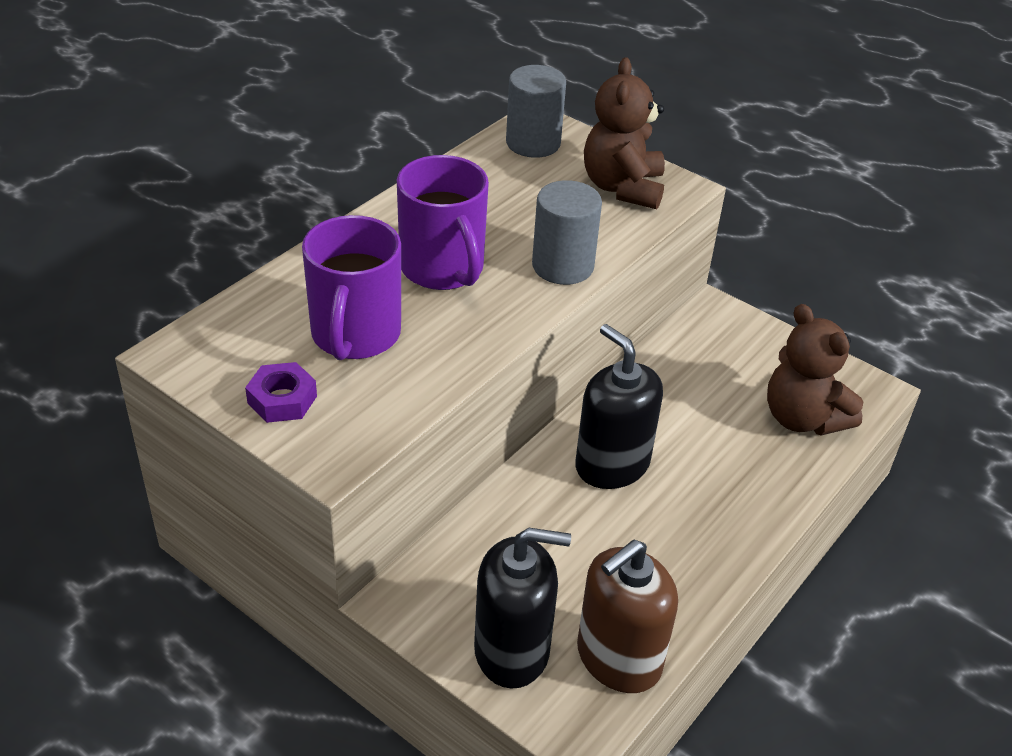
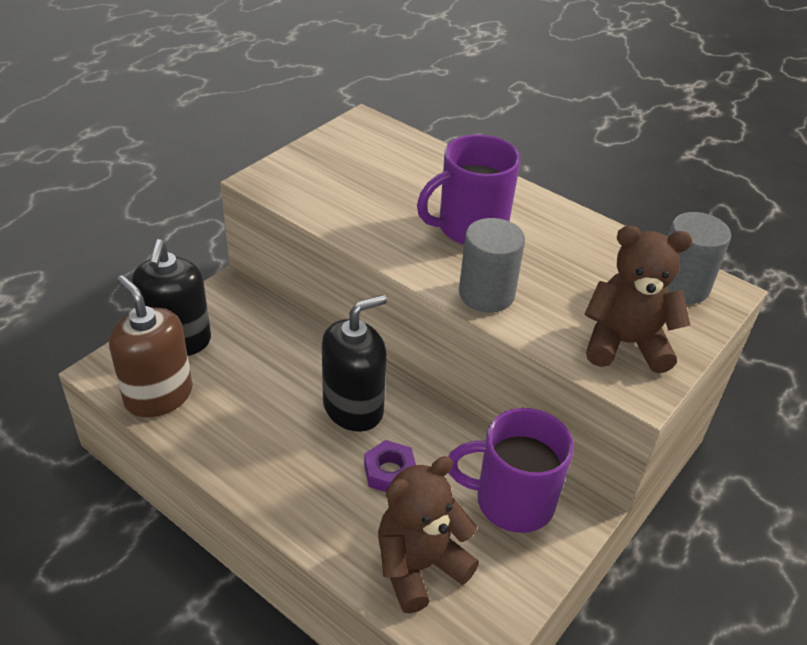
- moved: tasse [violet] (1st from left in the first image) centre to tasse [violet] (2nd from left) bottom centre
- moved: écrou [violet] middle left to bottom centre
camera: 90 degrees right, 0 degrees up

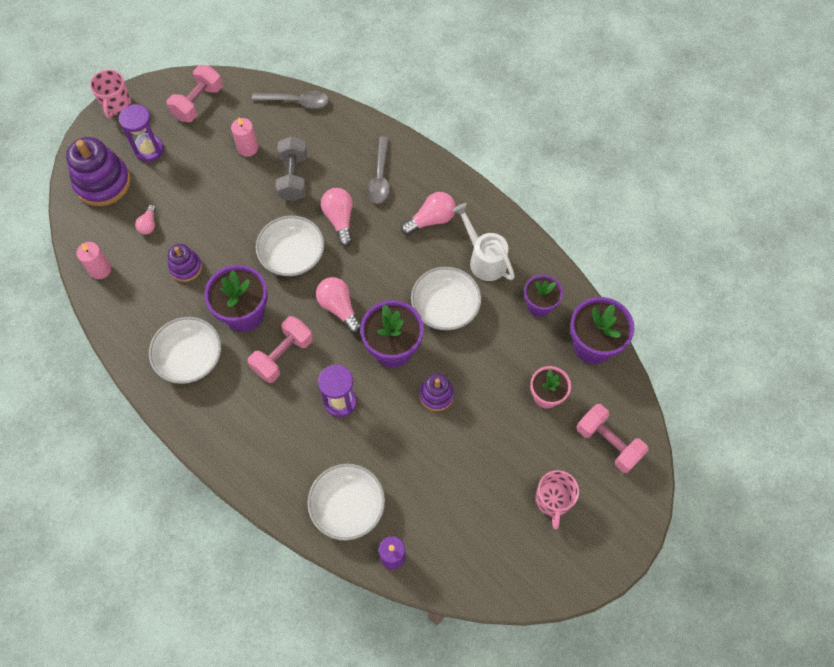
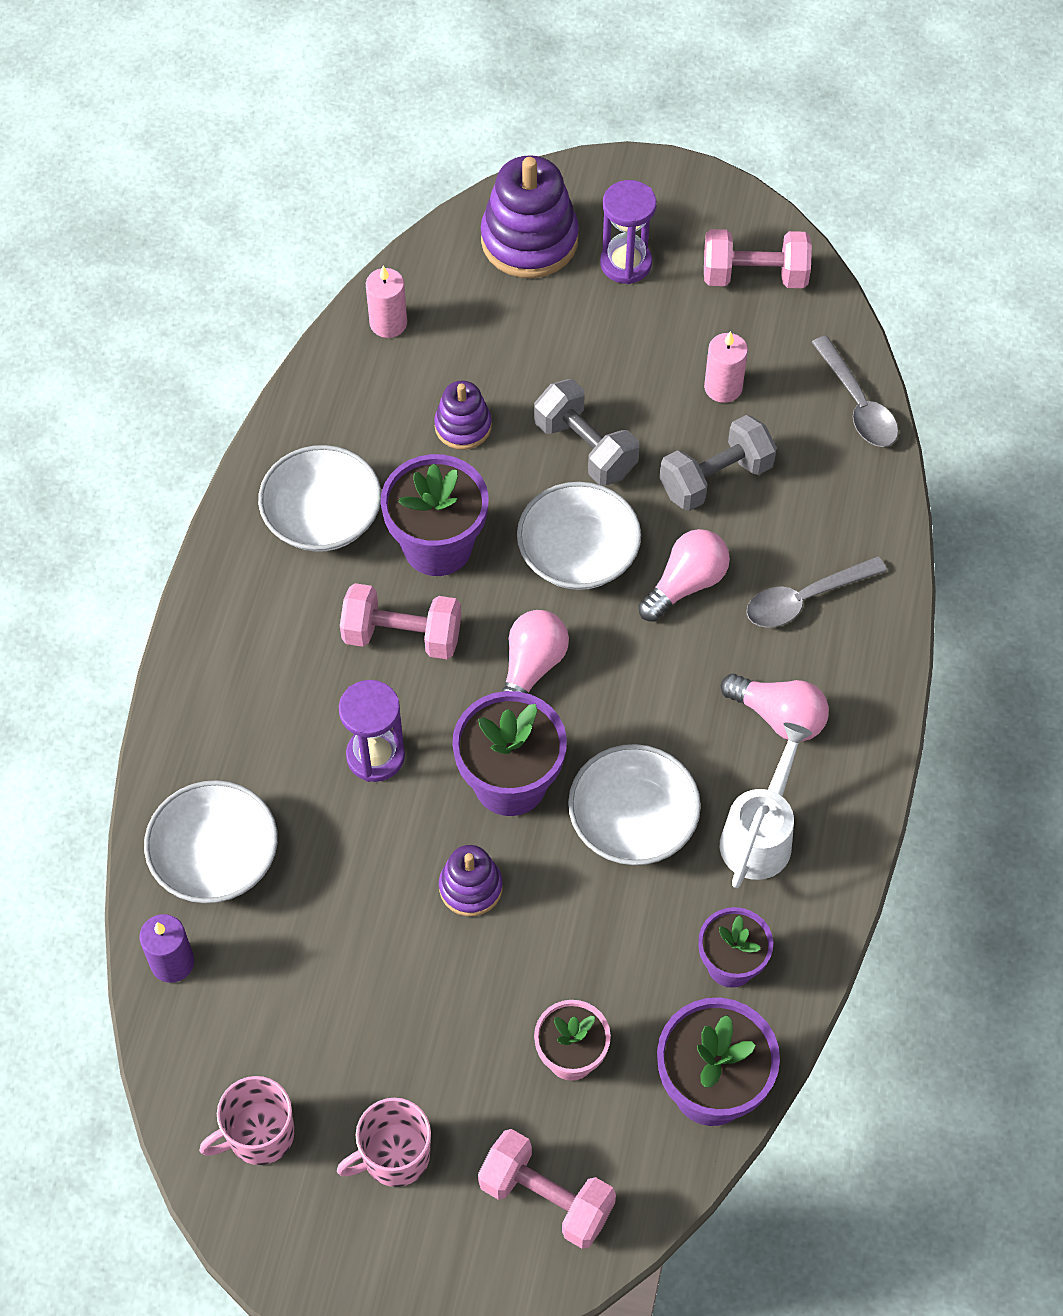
- moved: tasse [rose] (1st from left) top left to bottom left
- removed: ampoule [rose] (1st from left) top left
- turned: haltère [rose] (3rd from left in the first image) middle right = bottom centre 75 degrees counterclockwise
- added: haltère [gris] (1st from left) top centre
camera: 60 degrees right, 5 degrees down

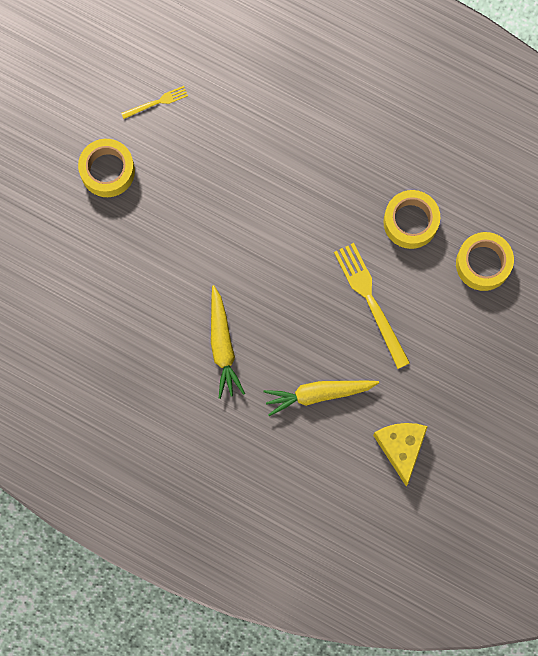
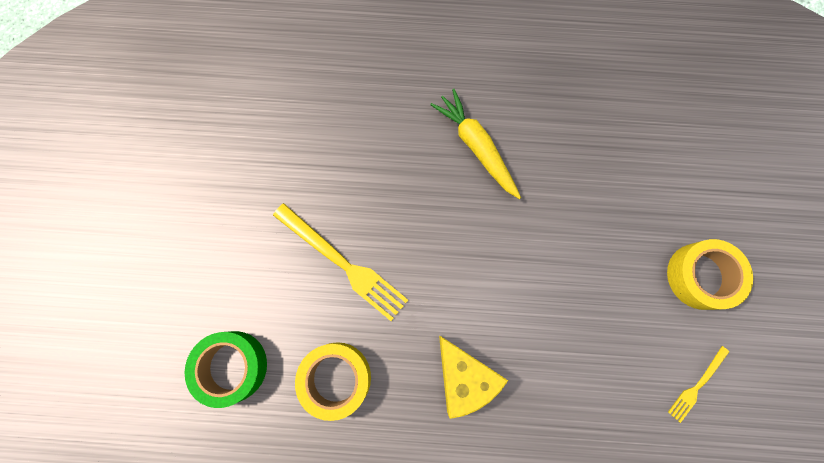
- recoloured: ruban adhésif [jaune] (3rd from left) middle right to ruban adhésif [vert] bottom left
- removed: carotte [jaune] (2nd from left) centre
- moved: fromage [jaune] bottom right to bottom centre
camera: 155 degrees right, 0 degrees up

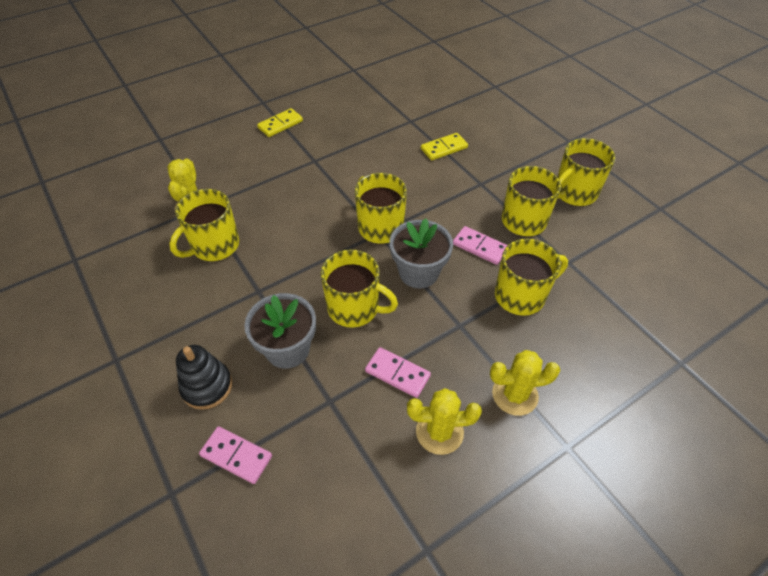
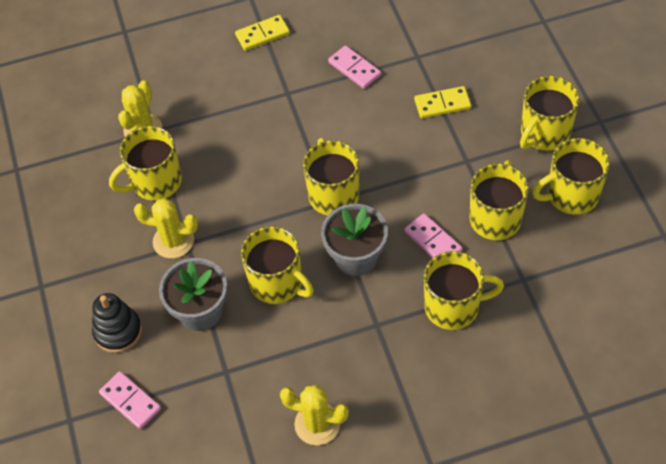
- moved: domino [rose] (2nd from left) centre to top centre
- moved: cactus [jaune] (3rd from left in the first image) middle right to cactus [jaune] (2nd from left) middle left
- added: tasse [jaune] (6th from left) top right
camera: 20 degrees right, 5 degrees up

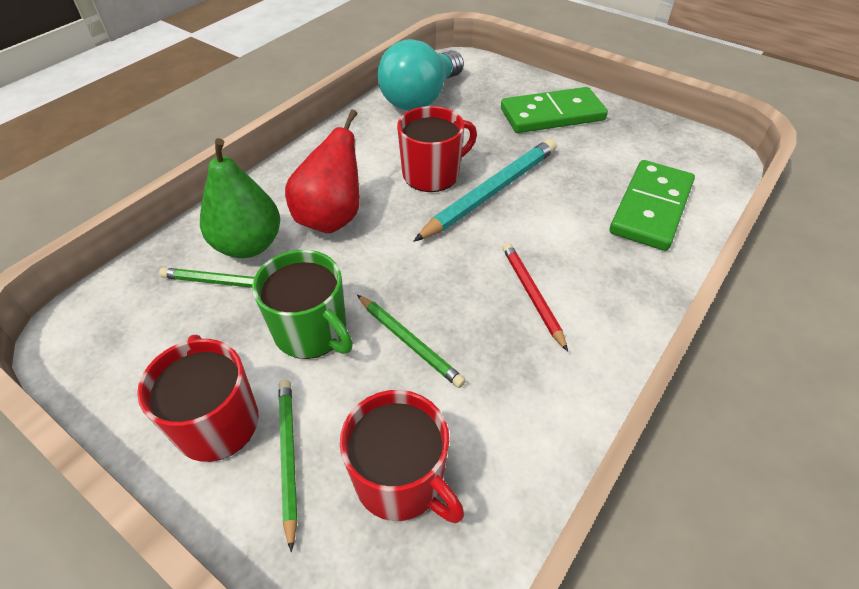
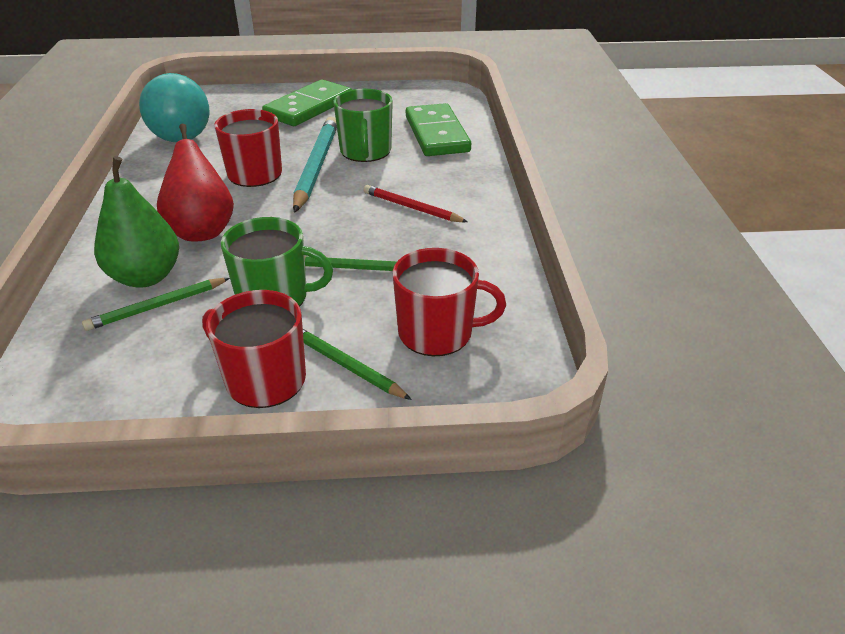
- added: tasse [vert] (2nd from left) top centre
camera: 40 degrees left, 10 degrees down

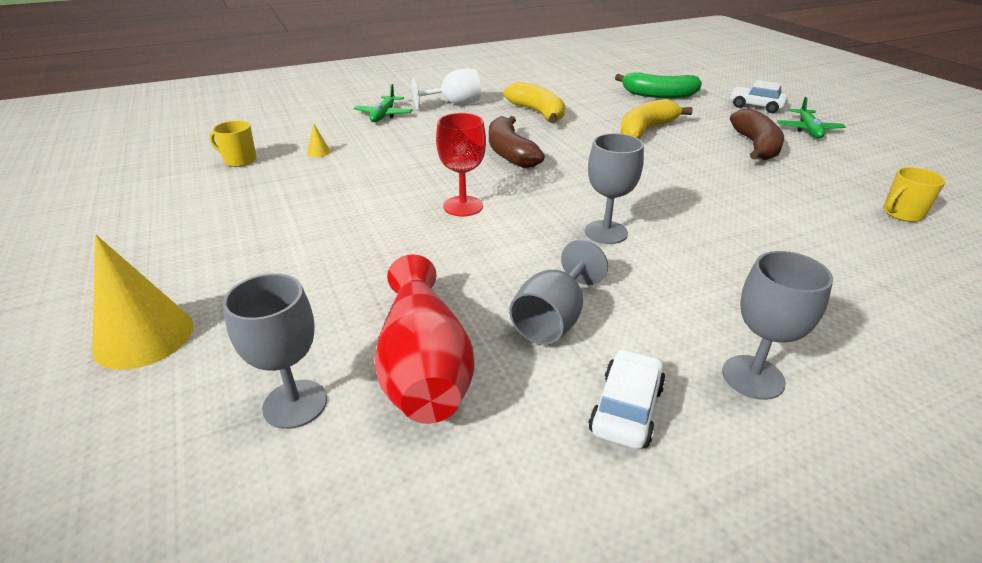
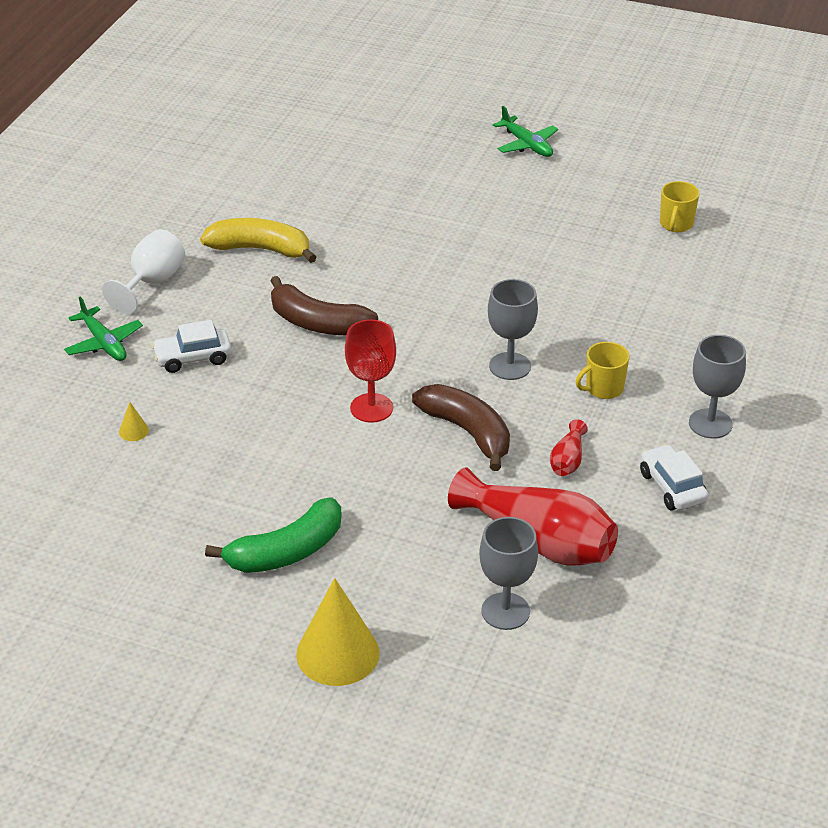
- moved: banane [vert] top right to middle left
- moved: voiture [blanc] (2nd from left in the first image) top right to voiture [blanc] (1st from left) middle left
- removed: banane [jaune] (2nd from left) top right
- moved: banane [marron] (2nd from left) top right to centre
- moved: tasse [jaune] (1st from left) top left to middle right
- replaced: verre à pied [gris] (2nd from left) centre to vase [rouge] (2nd from left) middle right
camera: 45 degrees left, 5 degrees up

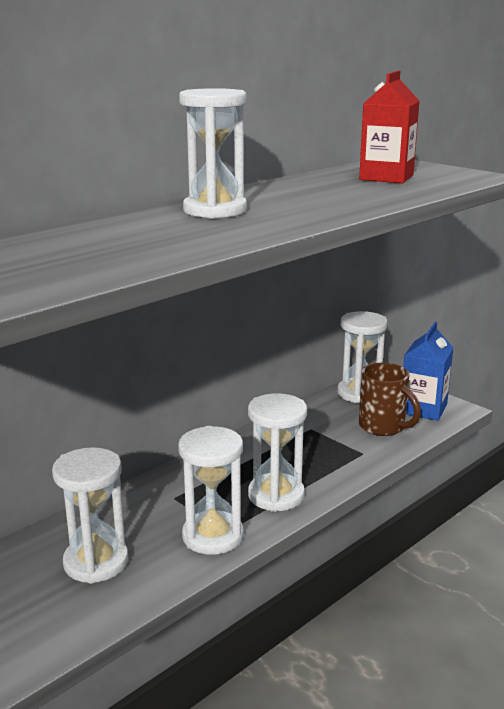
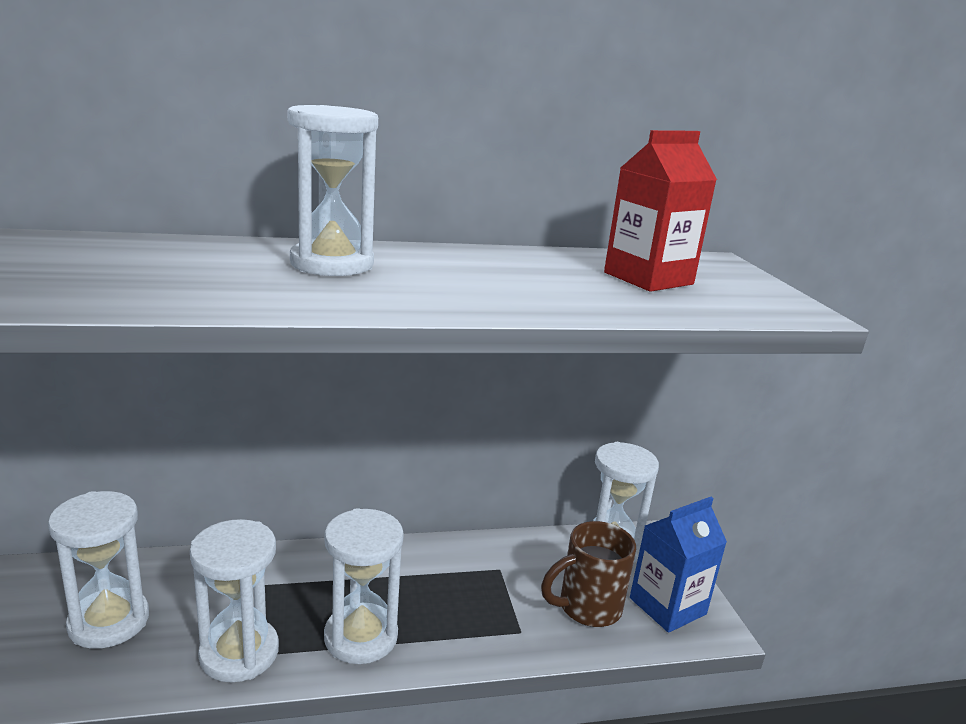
- turned: tasse [marron] middle right = bottom centre 75 degrees clockwise
camera: 30 degrees right, 0 degrees up

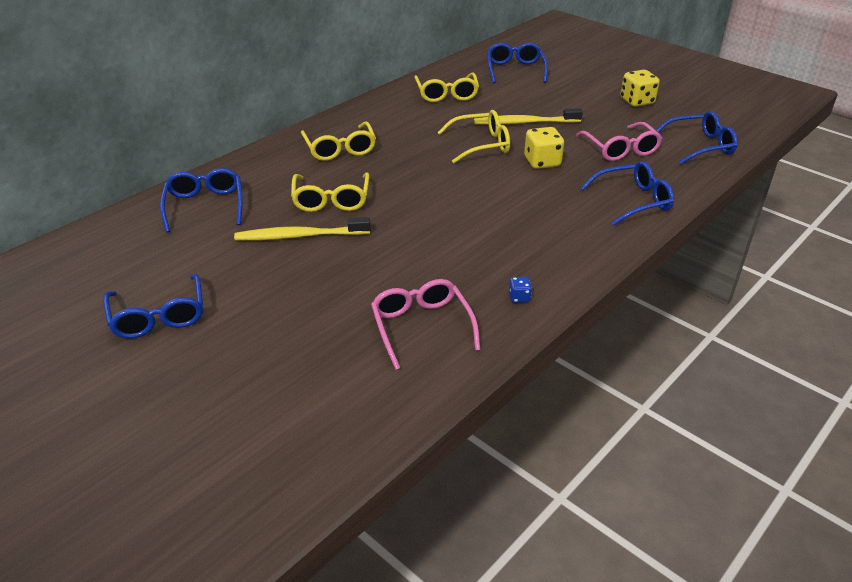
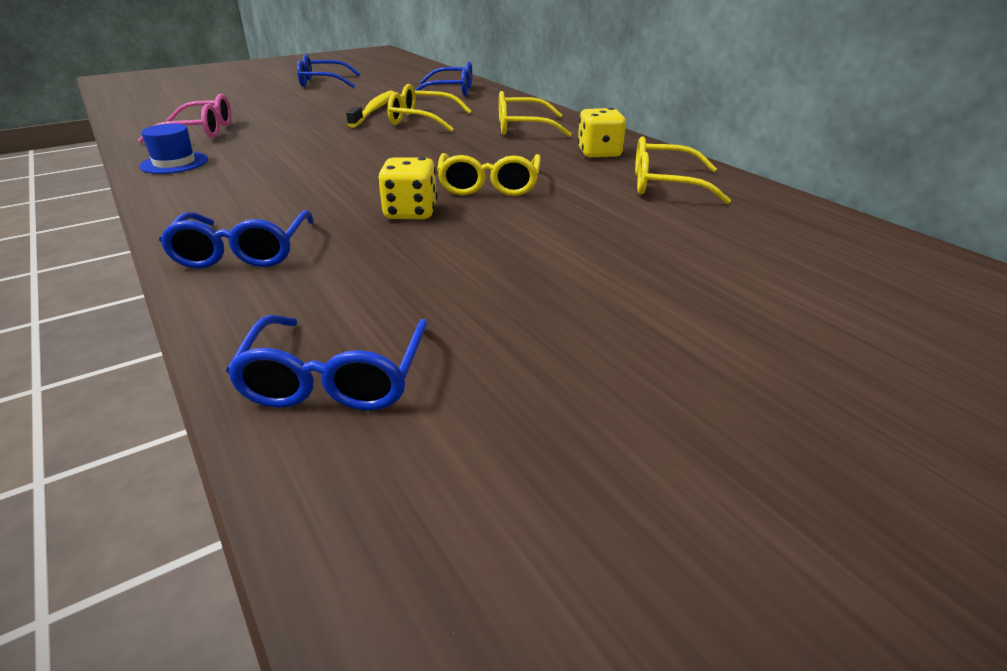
- removed: lunettes [bleu] (3rd from left) top centre
- moved: dé [jaune] (2nd from left) top right to top centre
- removed: brosse à dents [jaune] (2nd from left) top centre
- removed: lunettes [rose] (2nd from left) top right
- replaced: dé [bleu] centre to chapeau [bleu] top left
camera: 105 degrees right, 5 degrees down

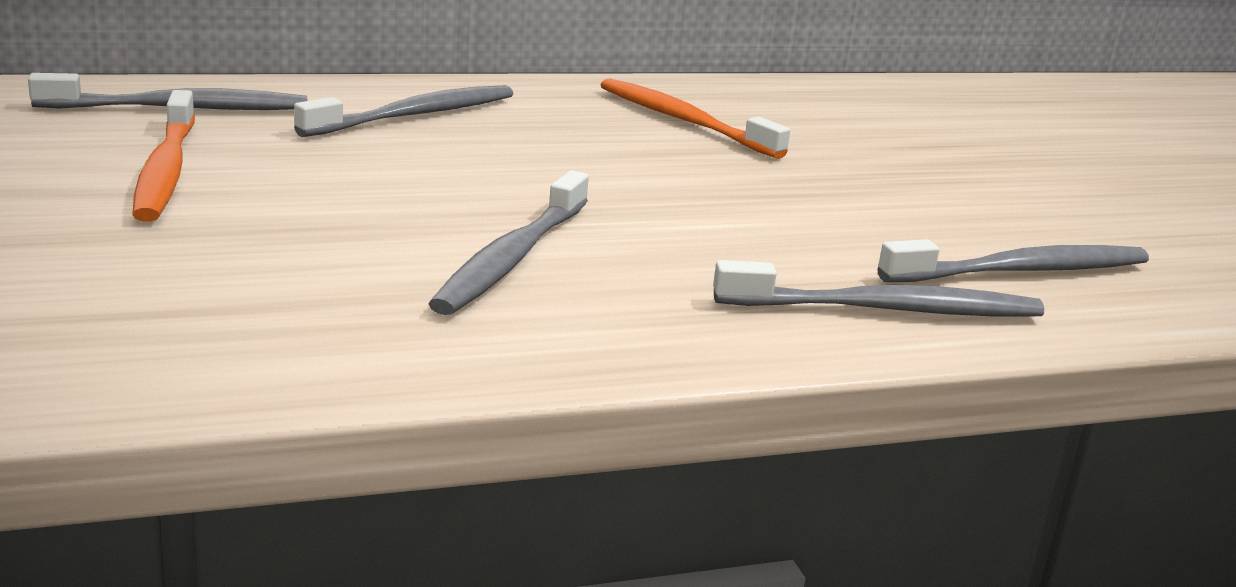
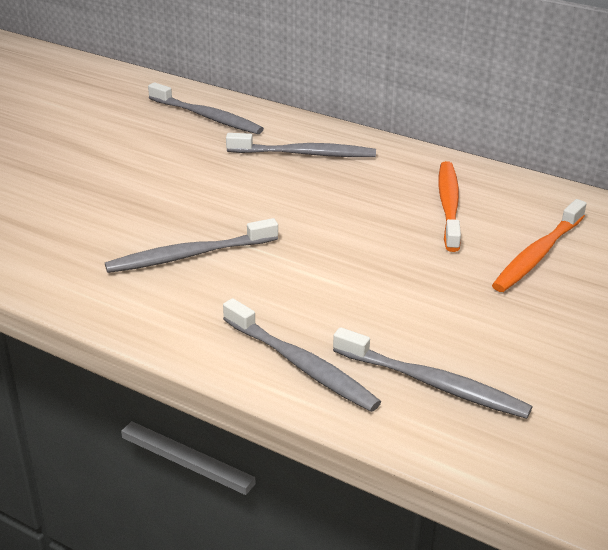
- moved: brosse à dents [orange] (1st from left in the first image) top left to brosse à dents [orange] (2nd from left) middle right
camera: 50 degrees right, 10 degrees up

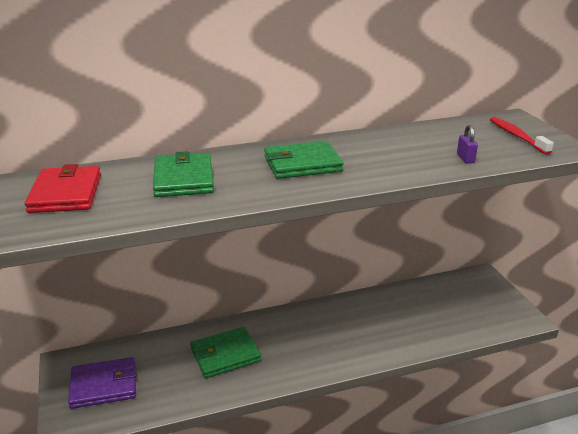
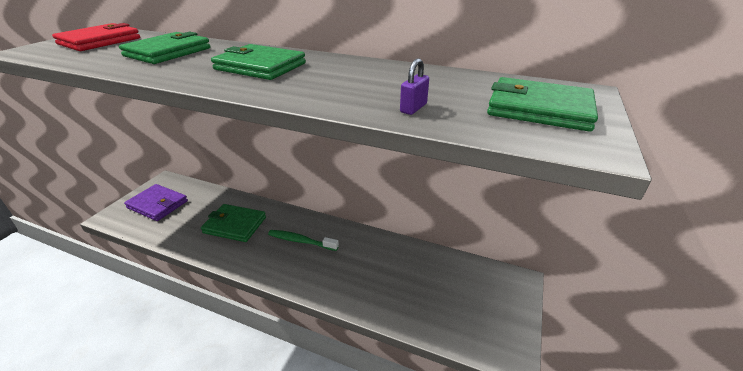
- replaced: brosse à dents [rouge] top right to portefeuille [vert] (4th from left) top right
- added: brosse à dents [vert] centre
camera: 40 degrees right, 5 degrees up

